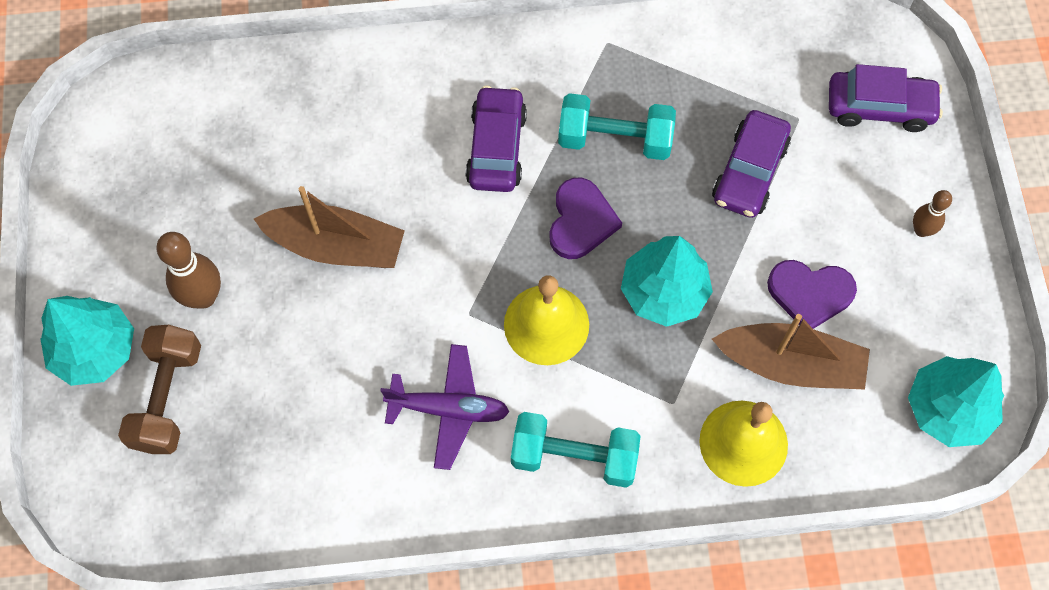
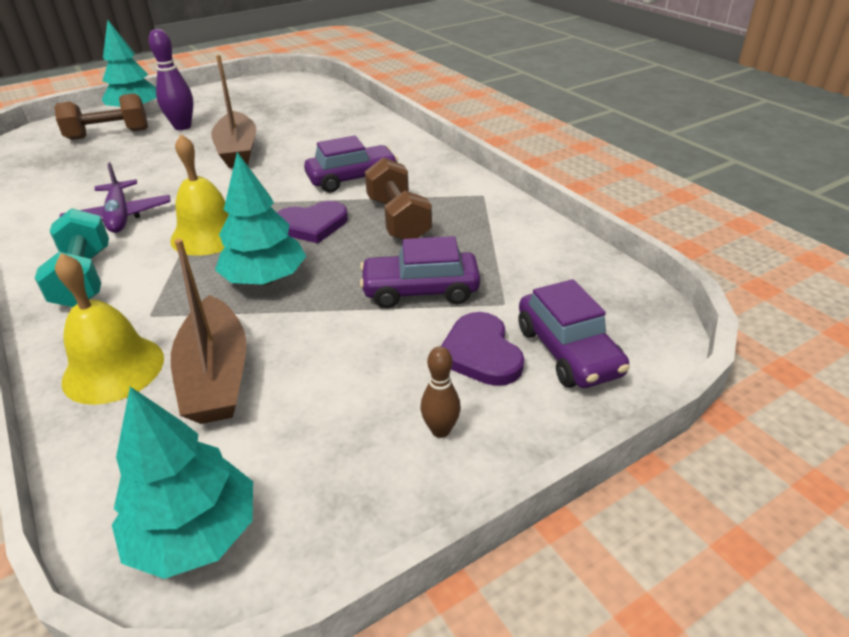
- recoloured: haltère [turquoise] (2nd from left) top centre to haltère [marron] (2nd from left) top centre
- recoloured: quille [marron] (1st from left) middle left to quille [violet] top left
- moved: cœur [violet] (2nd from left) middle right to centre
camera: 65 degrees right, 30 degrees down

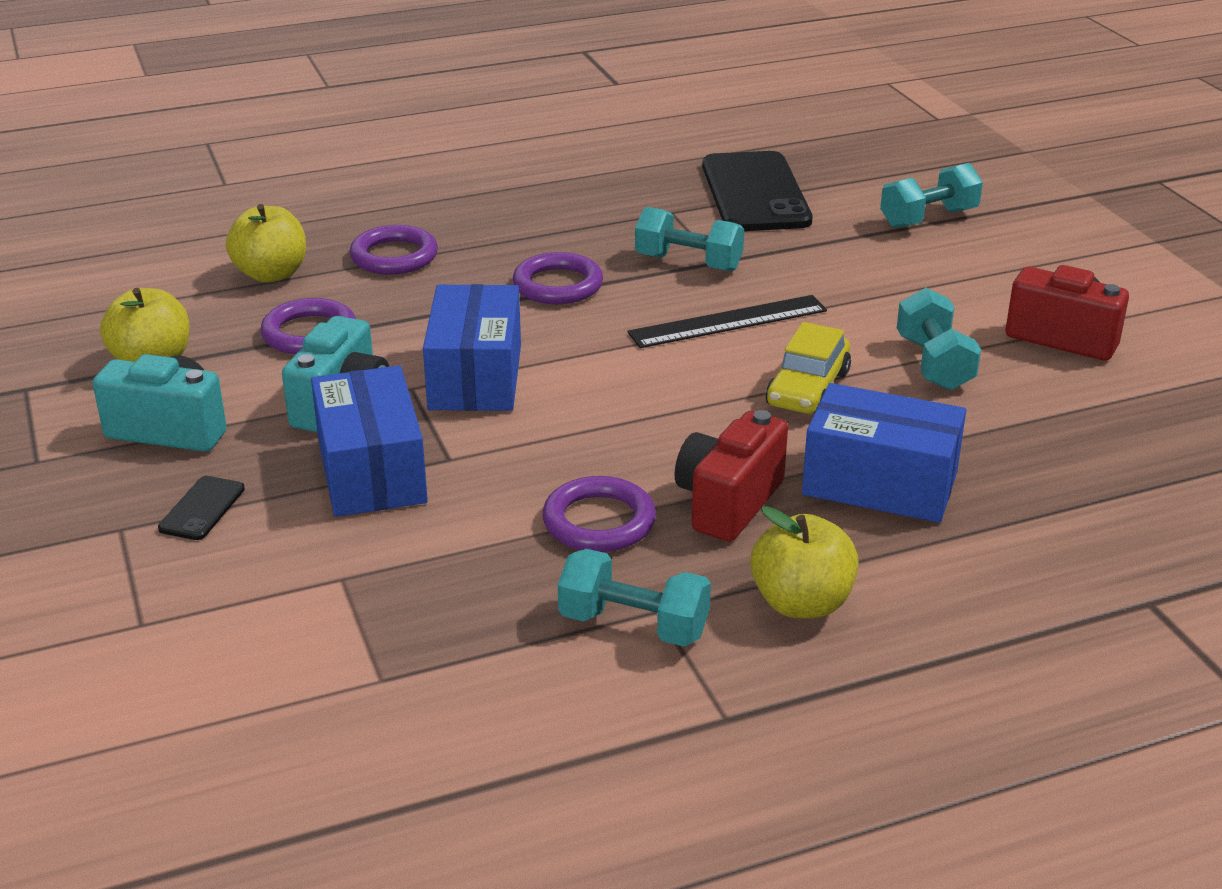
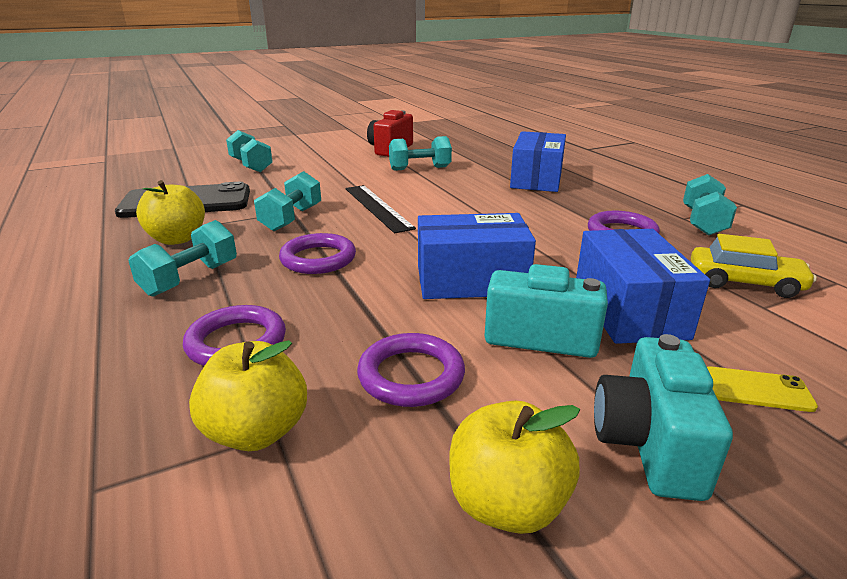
- moved: voiture [jaune] centre to middle right
- turned: boîte [bleu] (1st from left in the first image) middle left = middle right 75 degrees counterclockwise
- removed: appareil photo [rouge] (1st from left) centre
- recoloured: téléphone [noir] (1st from left) middle left to téléphone [jaune] bottom right
- moved: pomme [jaune] (3rd from left in the first image) centre to pomme [jaune] (1st from left) middle left
- added: haltère [turquoise] (1st from left) middle left
camera: 95 degrees left, 5 degrees down

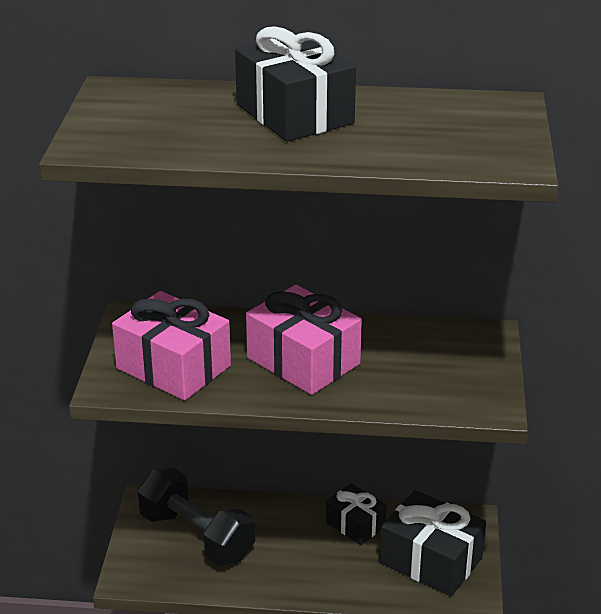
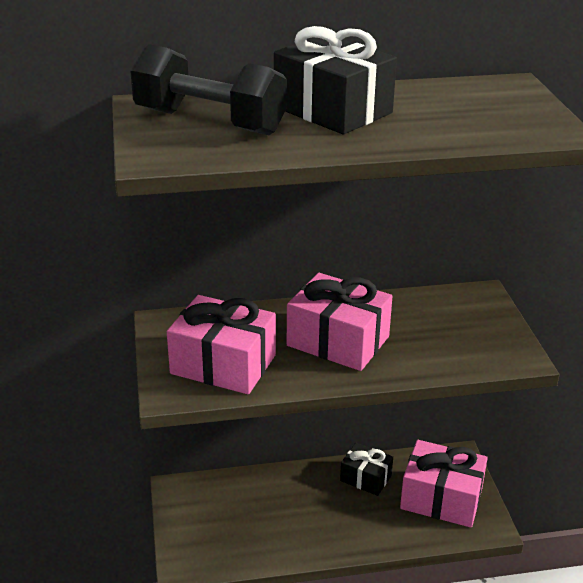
- moved: haltère [noir] bottom left to top centre
- recoloured: cadeau [noir] (3rd from left) bottom right to cadeau [rose] (3rd from left) bottom right
camera: 15 degrees left, 0 degrees up

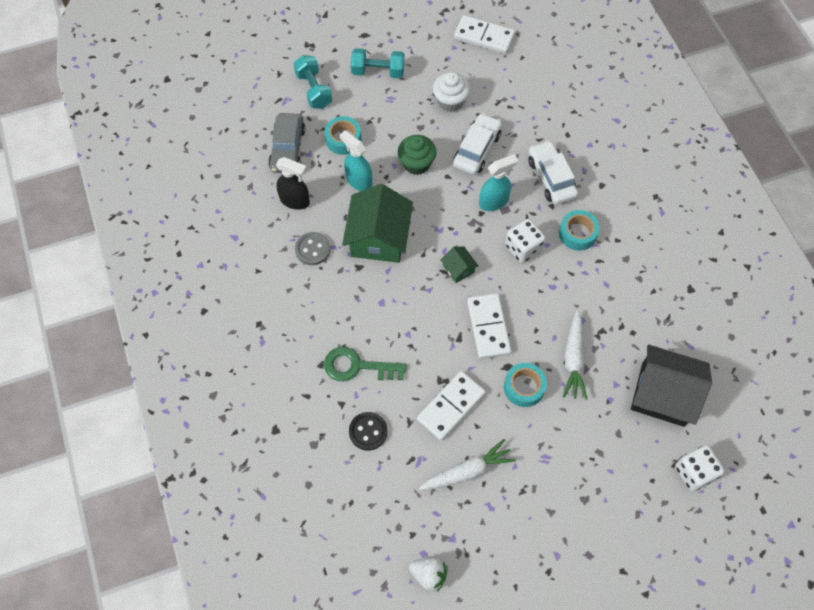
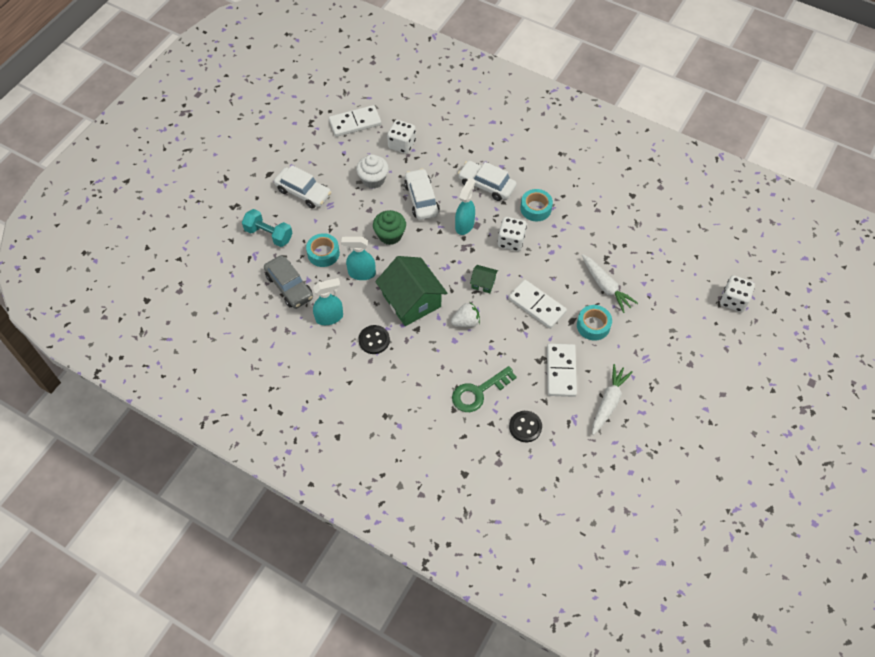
- replaced: haltère [turquoise] (2nd from left) top centre to voiture [blanc] (1st from left) top centre
- recoloured: vaporisateur [noir] top centre to vaporisateur [turquoise] (1st from left) centre
- recoloured: bouton [gris] centre to bouton [noir] (1st from left) centre
- removed: maison [noir] middle right
- moved: fraise [blanc] bottom centre to centre
- added: dé [blanc] (1st from left) top centre
camera: 40 degrees left, 5 degrees down

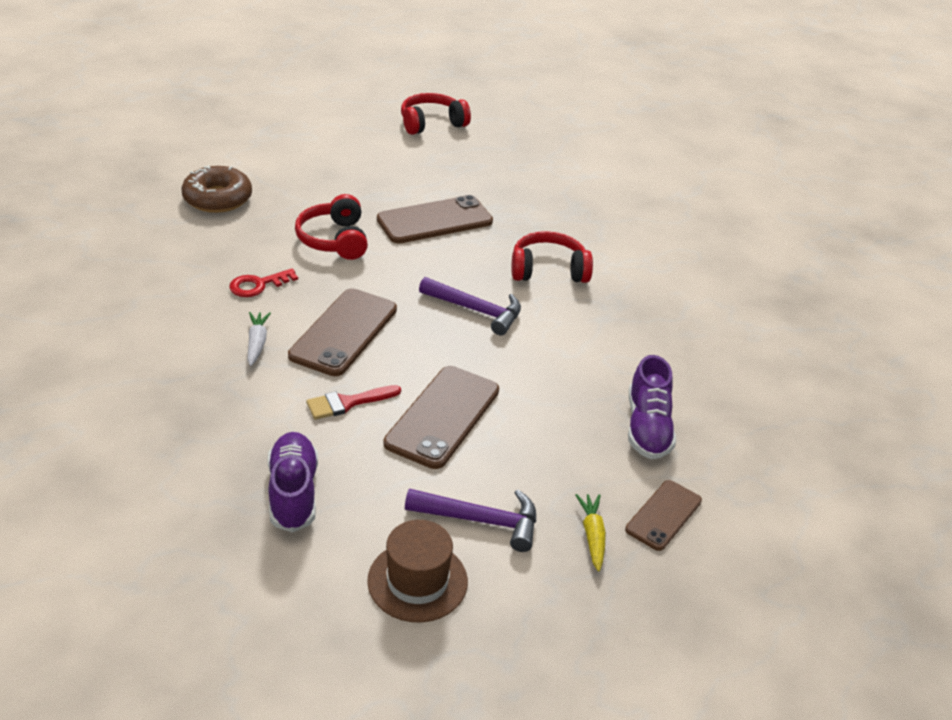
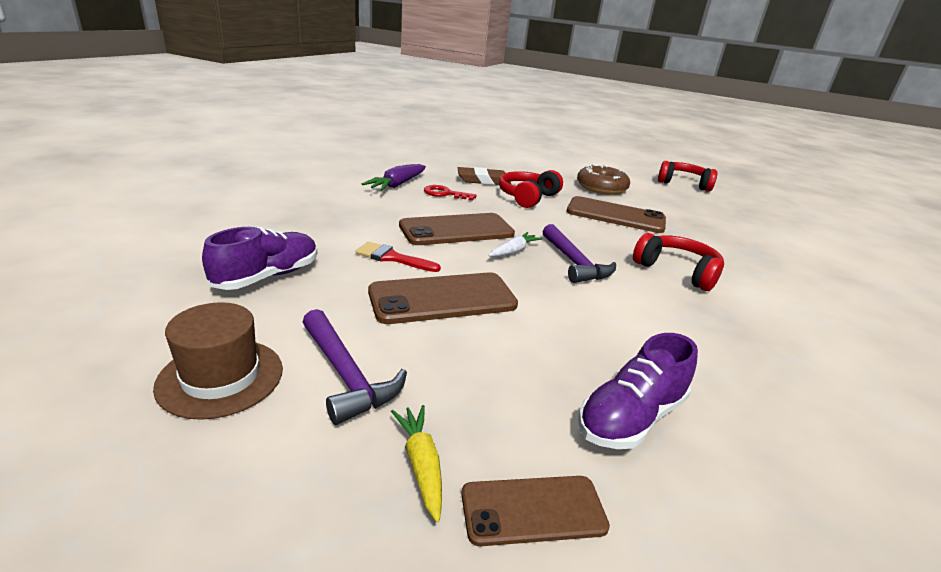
- moved: beignet [marron] top left to top centre
- moved: carotte [blanc] middle left to centre
- turned: carotte [jaune] bottom centre = bottom centre 60 degrees counterclockwise
- added: carotte [violet] top centre
- added: gomme [marron] top centre
camera: 45 degrees right, 10 degrees down

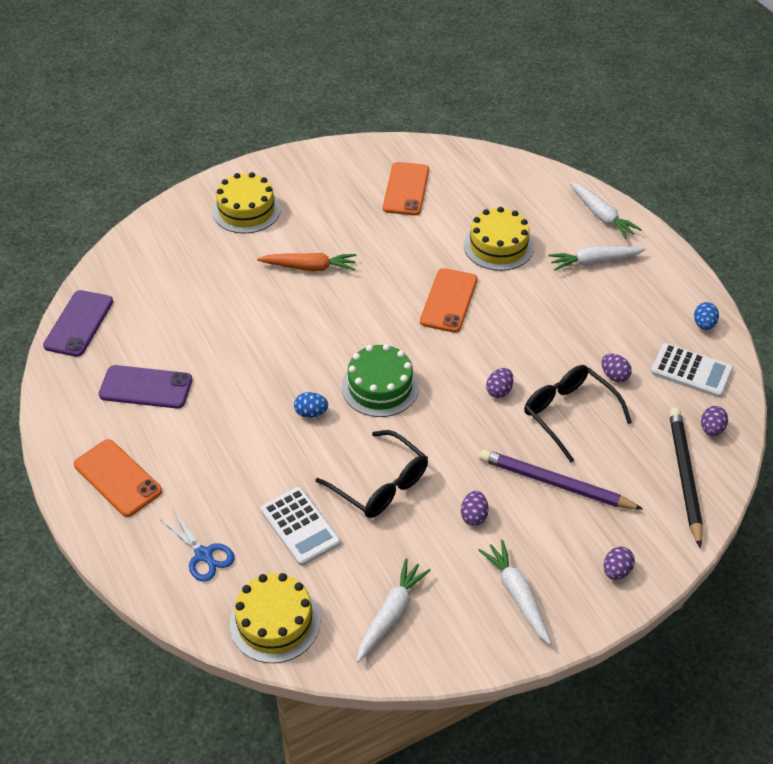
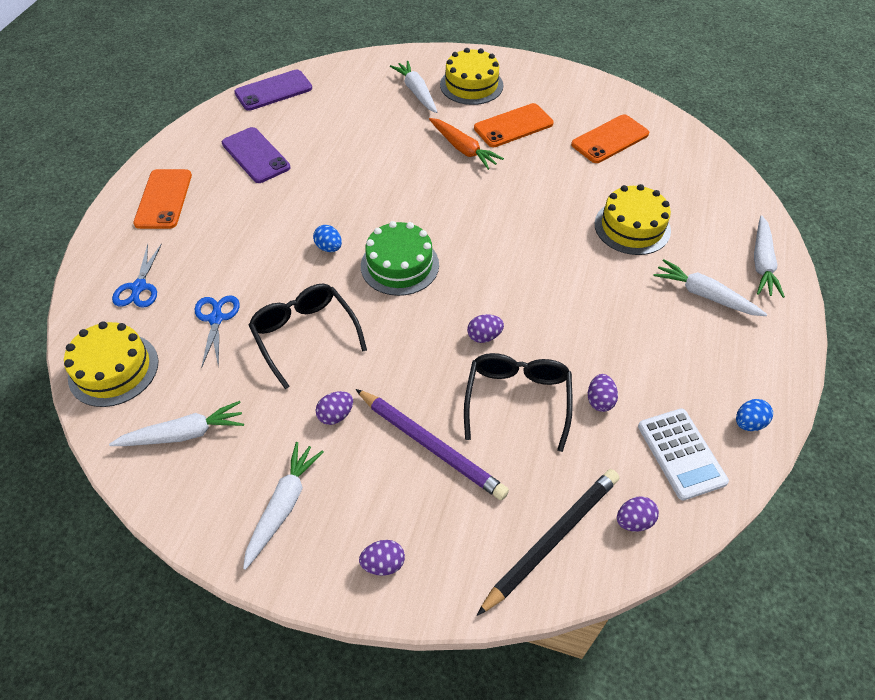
- moved: téléphone [orange] (3rd from left in the first image) centre to téléphone [orange] (2nd from left) top centre
- turned: lunettes [noir] (1st from left) centre = centre 150 degrees clockwise
- turned: crayon [violet] middle right = centre 150 degrees clockwise
- replaced: calculatrice [blanc] (1st from left) bottom centre to ciseaux [bleu] (2nd from left) middle left
- added: carotte [blanc] (3rd from left) top centre
camera: 45 degrees right, 5 degrees up

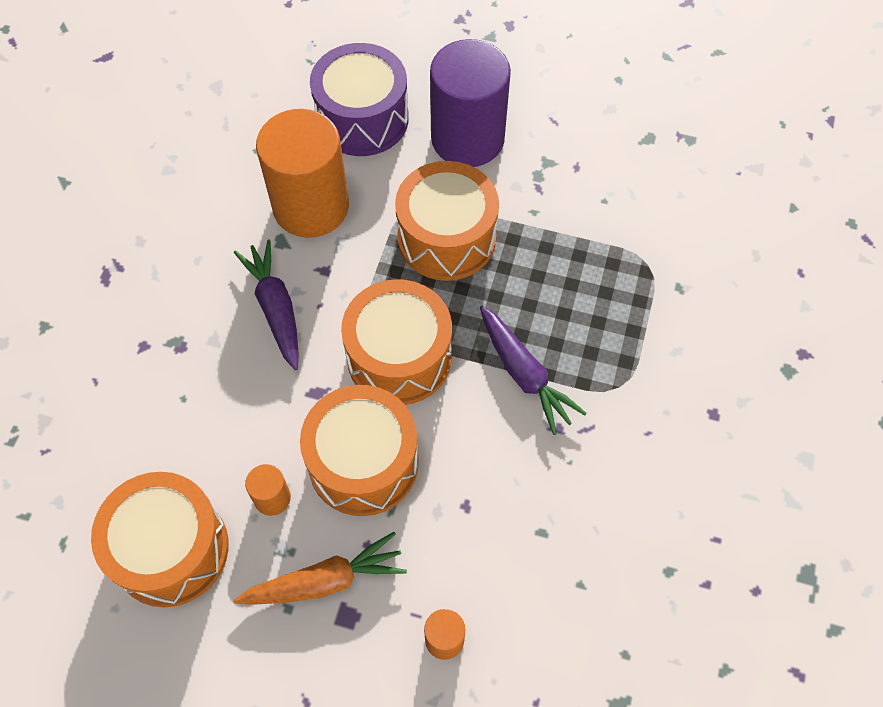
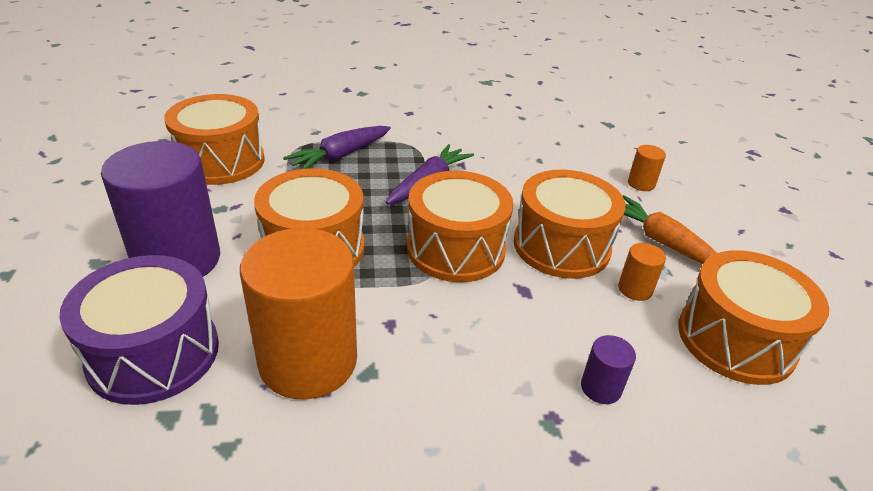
- moved: carotte [violet] (1st from left) middle left to top centre
- added: tambour [orange] (1st from left) top left
- added: cylindre [violet] (2nd from left) bottom right
camera: 115 degrees left, 25 degrees down

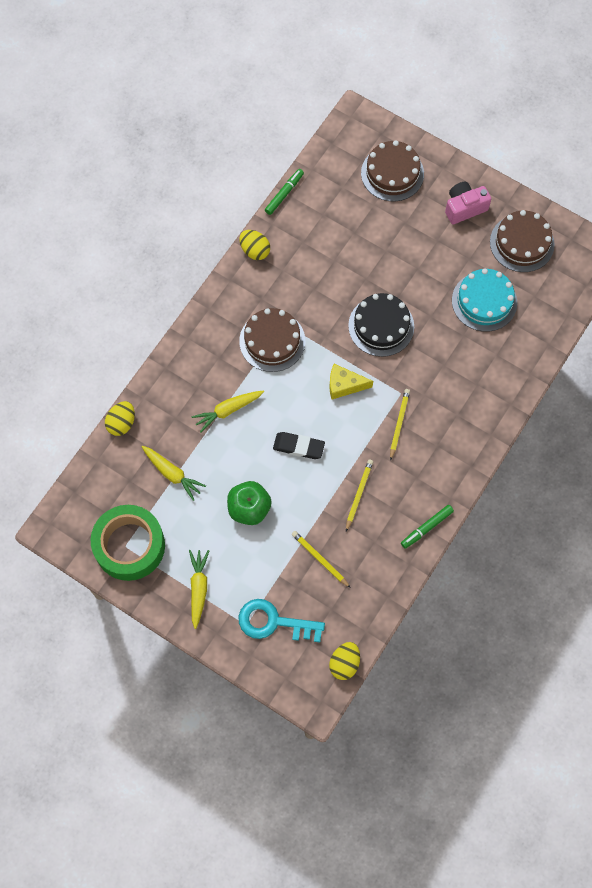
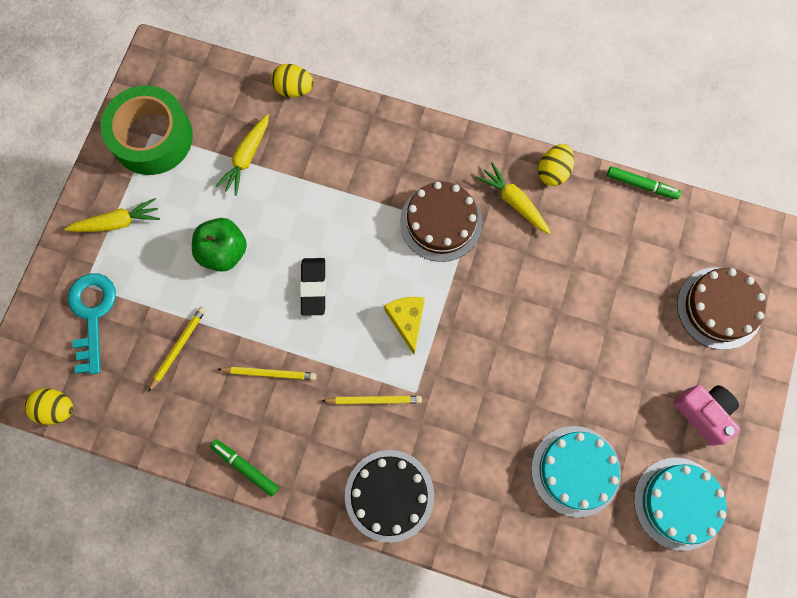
- recoloured: gâteau [marron] (3rd from left) top right to gâteau [turquoise] (2nd from left) bottom right
- moved: gâteau [noir] centre to bottom centre
- moved: carotte [jaune] (3rd from left) centre to top centre
camera: 75 degrees right, 5 degrees up

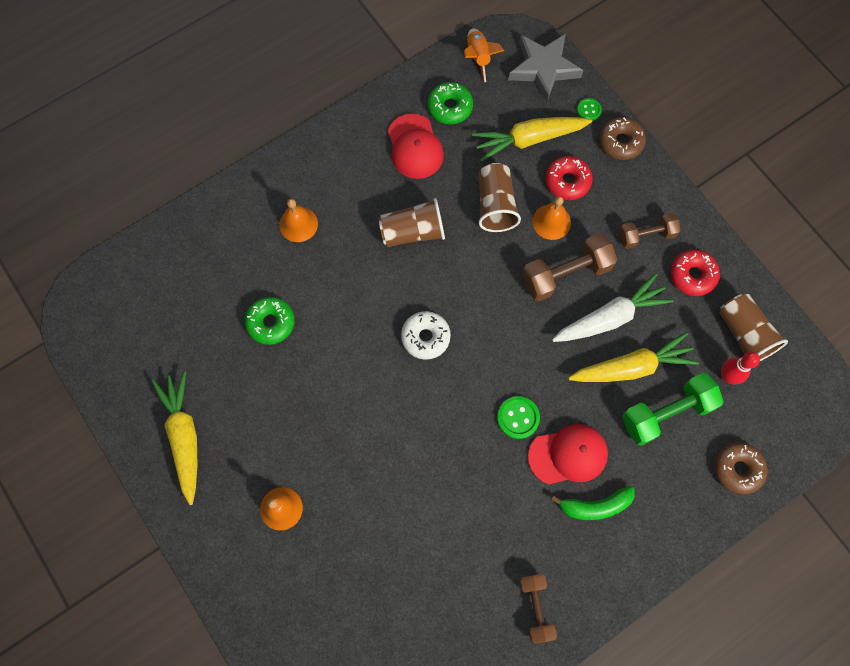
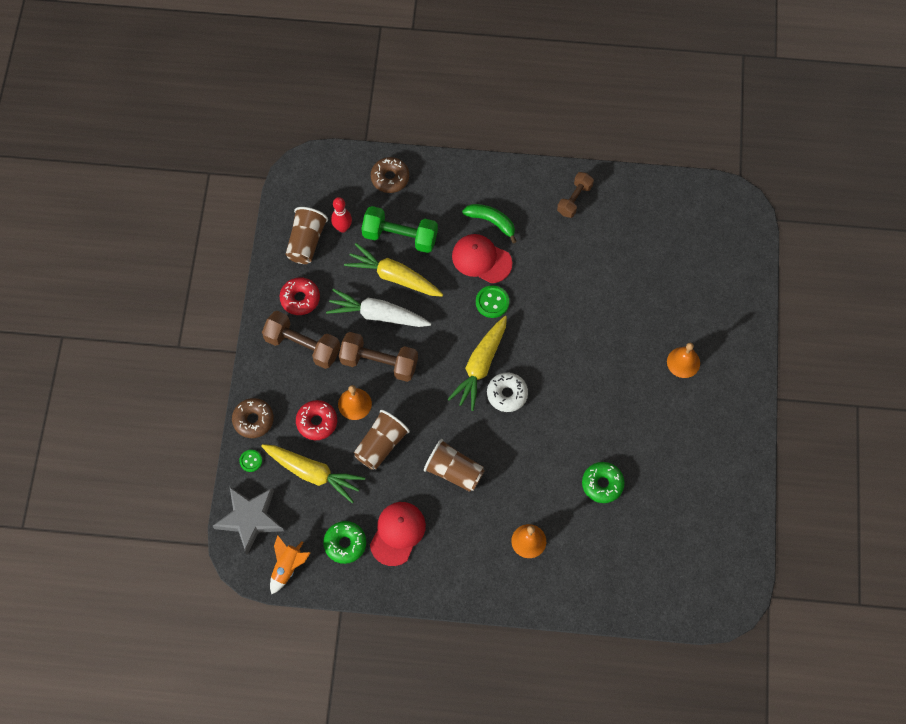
- resized: haltère [marron] (3rd from left in the first image) middle right = middle left x1.55
- moved: carotte [jaune] (1st from left in the first image) middle left to carotte [jaune] (3rd from left) centre
camera: 140 degrees left, 5 degrees down

